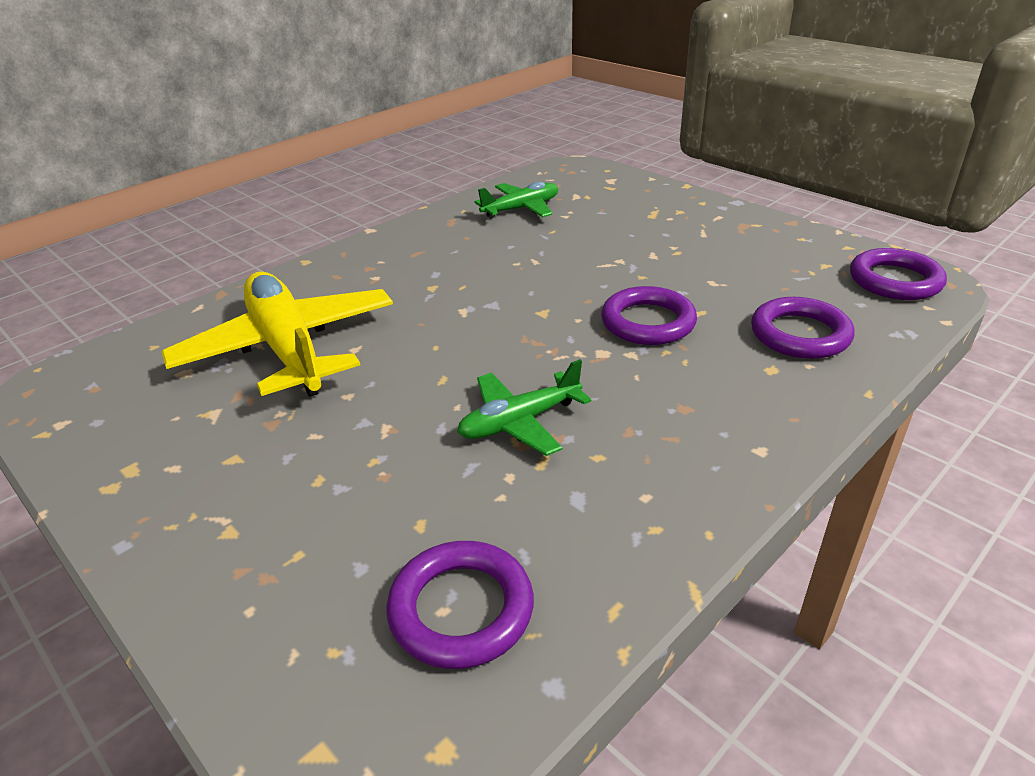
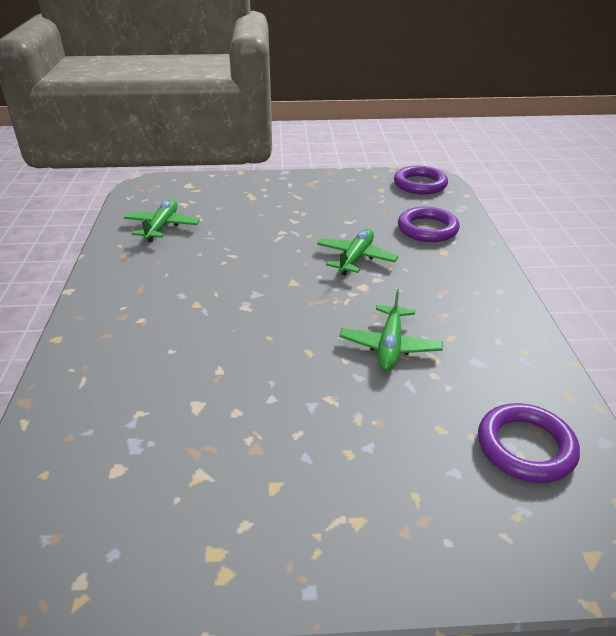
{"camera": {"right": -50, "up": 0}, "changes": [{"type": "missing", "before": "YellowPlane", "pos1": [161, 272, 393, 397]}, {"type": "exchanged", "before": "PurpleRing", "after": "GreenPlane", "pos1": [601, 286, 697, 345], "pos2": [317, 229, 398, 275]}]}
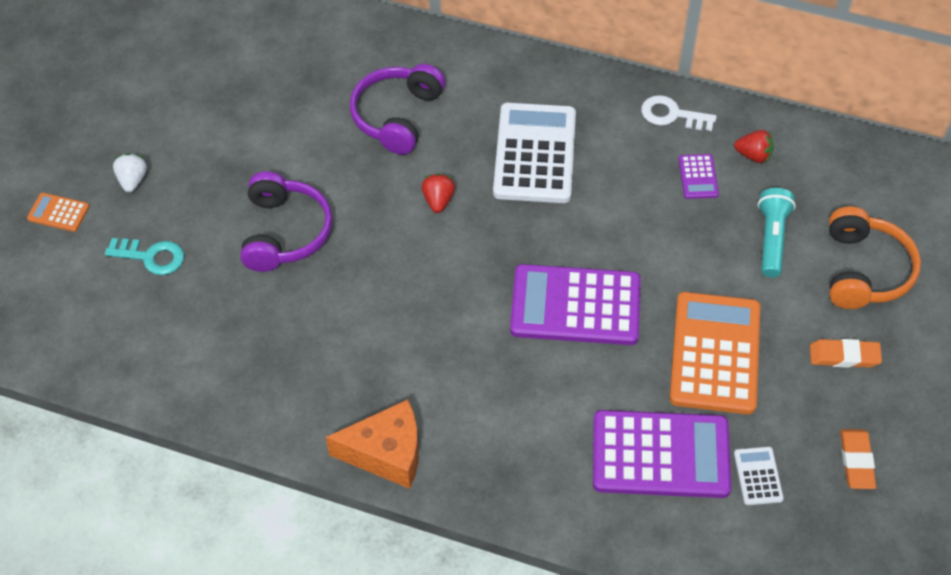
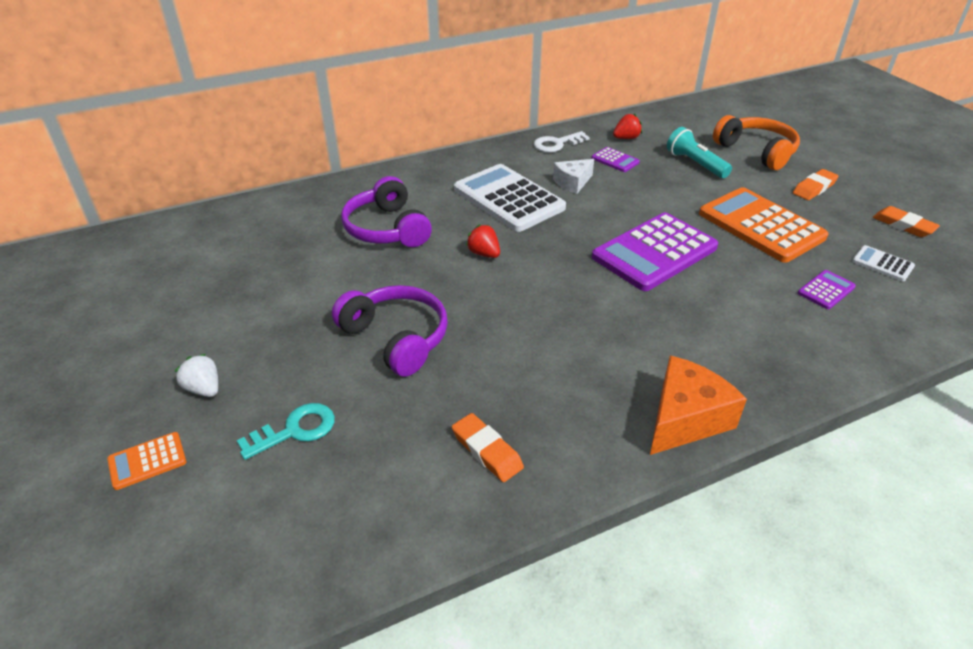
{"camera": {"right": -45, "up": -15}, "changes": [{"type": "appeared", "after": "OrangeEraser", "pos2": [452, 413, 524, 482]}, {"type": "appeared", "after": "WhiteCheese", "pos2": [553, 159, 594, 194]}, {"type": "size", "before": "PurpleCalculator", "pos1": [593, 410, 731, 498], "pos2": [798, 270, 856, 309], "scale": 0.44}]}
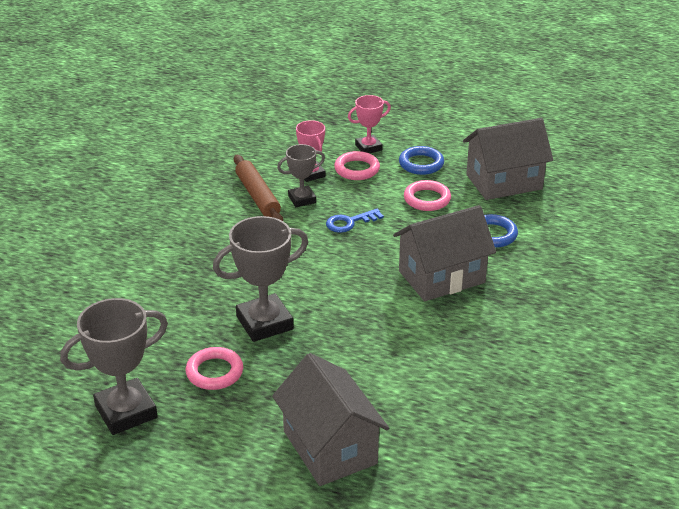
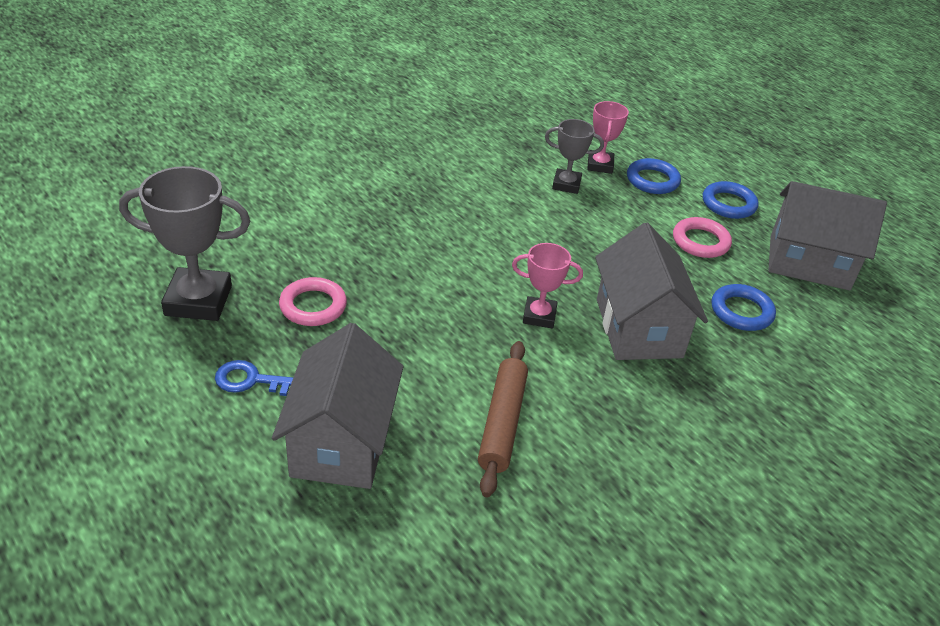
{"camera": {"right": 30, "up": 5}, "changes": [{"type": "missing", "before": "GreyTrophy", "pos1": [213, 216, 308, 342]}, {"type": "relocated", "before": "BrownRollingPin", "pos1": [234, 155, 283, 221], "pos2": [478, 341, 528, 497]}, {"type": "relocated", "before": "BlueKey", "pos1": [326, 209, 384, 233], "pos2": [215, 360, 293, 396]}, {"type": "relocated", "before": "PinkTrophy", "pos1": [348, 95, 391, 153], "pos2": [512, 243, 583, 329]}, {"type": "colour", "before": "PinkRing", "after": "BlueRing", "pos1": [334, 151, 380, 180], "pos2": [627, 158, 681, 194]}, {"type": "spun", "before": "GreyHouse", "pos1": [393, 205, 496, 301], "pos2": [595, 223, 708, 360], "turn": 75}]}
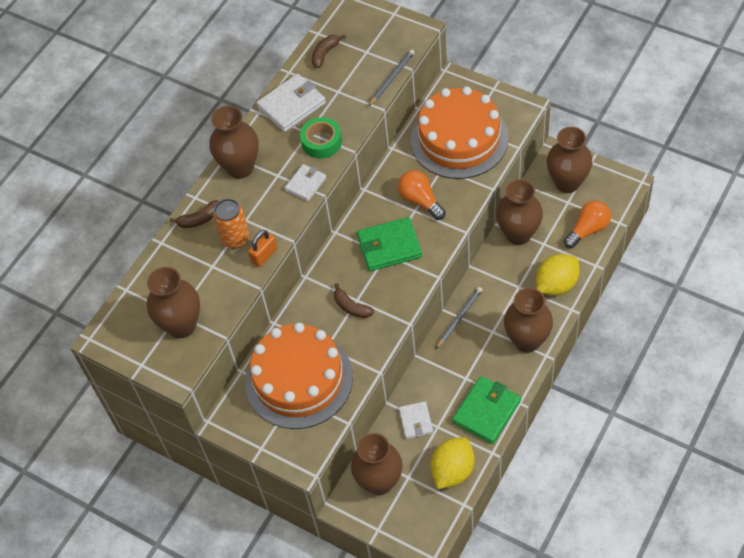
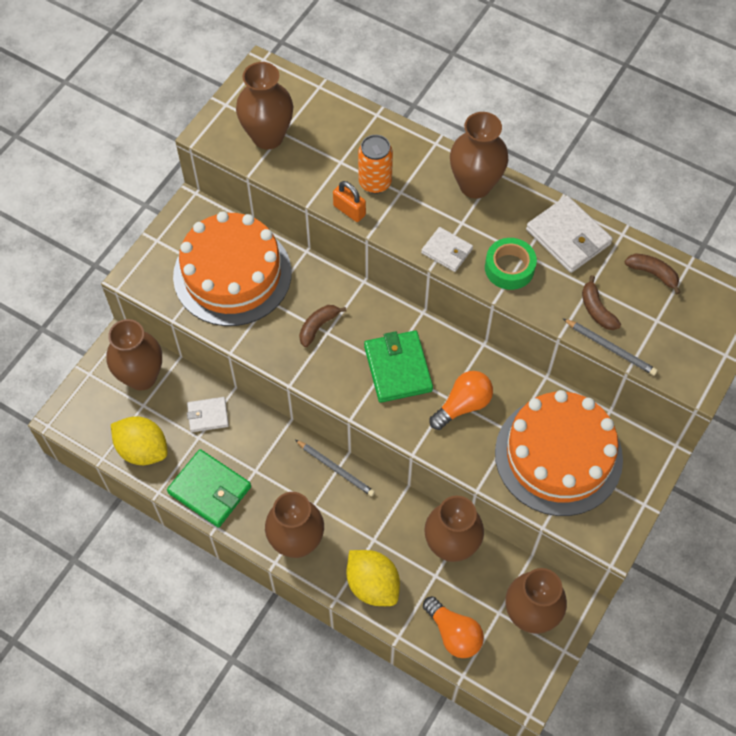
{"camera": {"right": 85, "up": 5}, "changes": [{"type": "relocated", "before": "BrownBanana", "pos1": [170, 200, 219, 228], "pos2": [582, 275, 621, 330]}]}
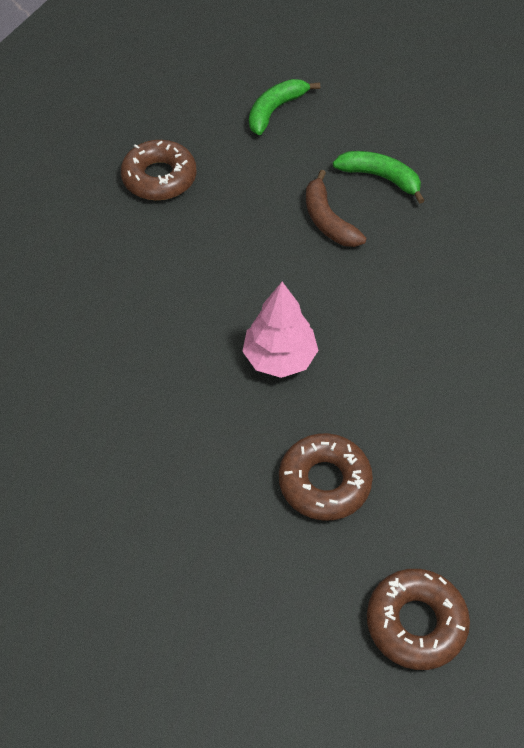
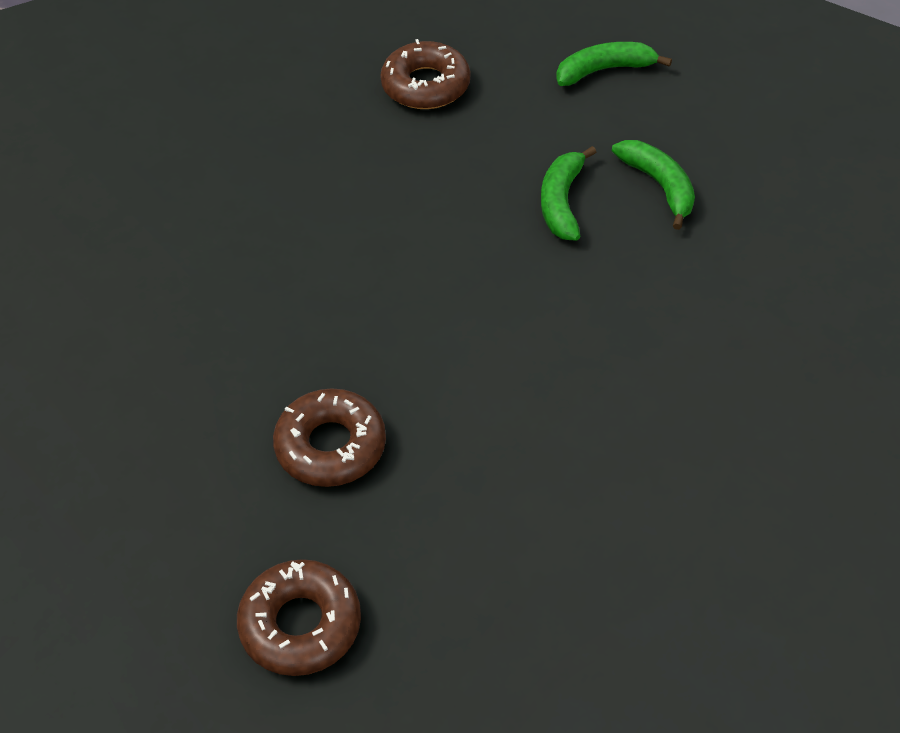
{"camera": {"right": 35, "up": -5}, "changes": [{"type": "missing", "before": "PinkTree", "pos1": [242, 282, 318, 378]}, {"type": "colour", "before": "BrownBanana", "after": "GreenBanana", "pos1": [306, 170, 366, 247], "pos2": [541, 146, 596, 241]}]}
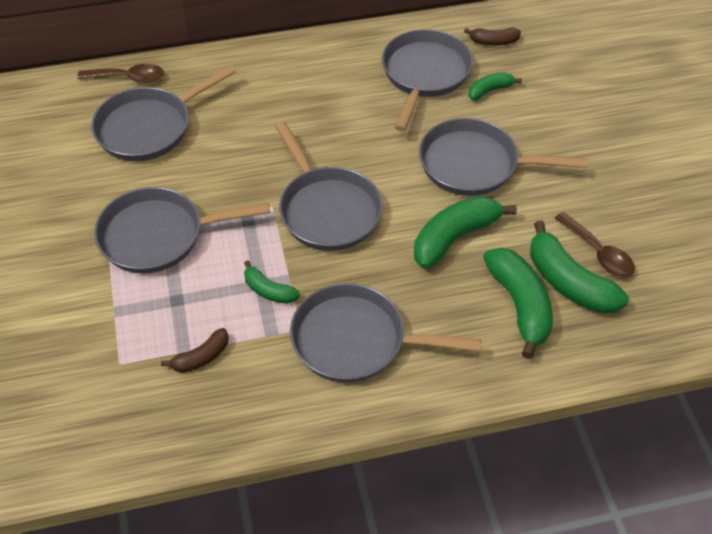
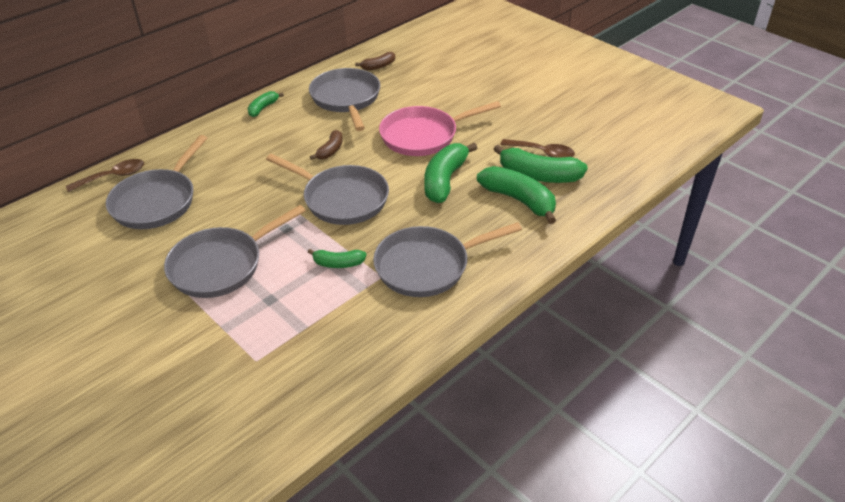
{"camera": {"right": -30, "up": -10}, "changes": [{"type": "relocated", "before": "BrownBanana", "pos1": [161, 328, 229, 373], "pos2": [310, 130, 343, 160]}, {"type": "relocated", "before": "GreenBanana", "pos1": [468, 72, 522, 100], "pos2": [248, 91, 284, 117]}, {"type": "colour", "before": "GreyPan", "after": "PinkPan", "pos1": [419, 118, 587, 196], "pos2": [379, 101, 501, 156]}]}
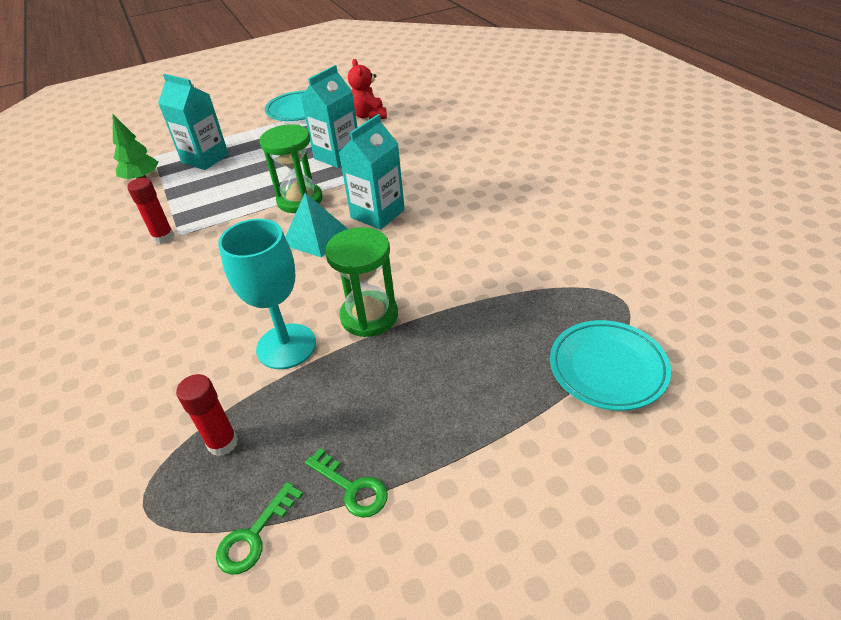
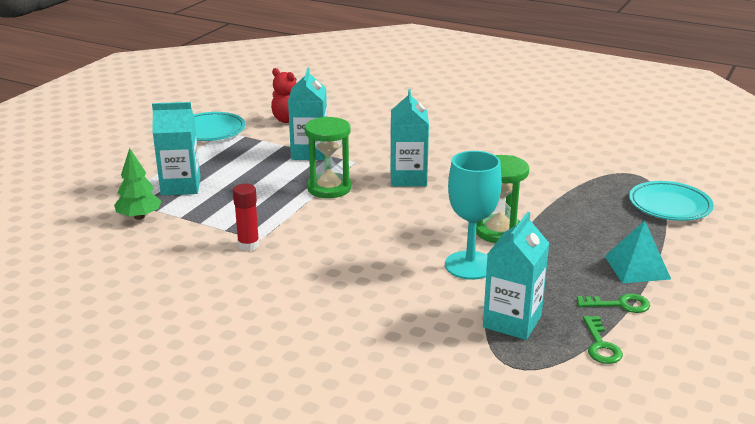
{"camera": {"right": -40, "up": -15}, "changes": [{"type": "relocated", "before": "TurquoisePyramid", "pos1": [285, 193, 348, 257], "pos2": [604, 221, 671, 283]}, {"type": "exchanged", "before": "RedGlueStick", "after": "TurquoiseCarton", "pos1": [176, 374, 238, 456], "pos2": [483, 212, 549, 340]}]}
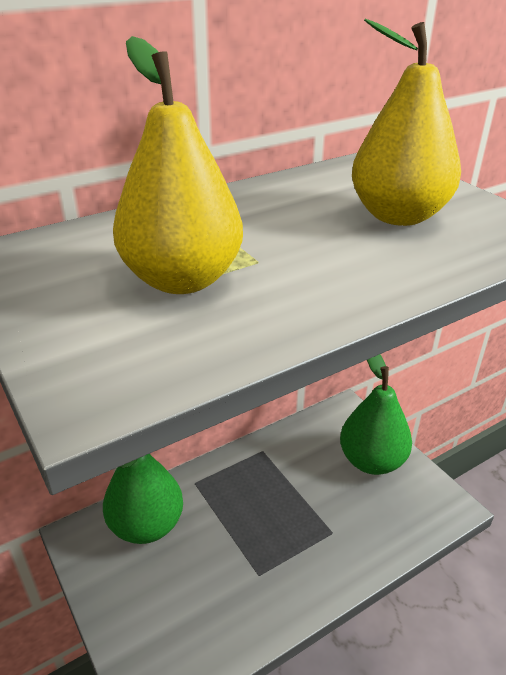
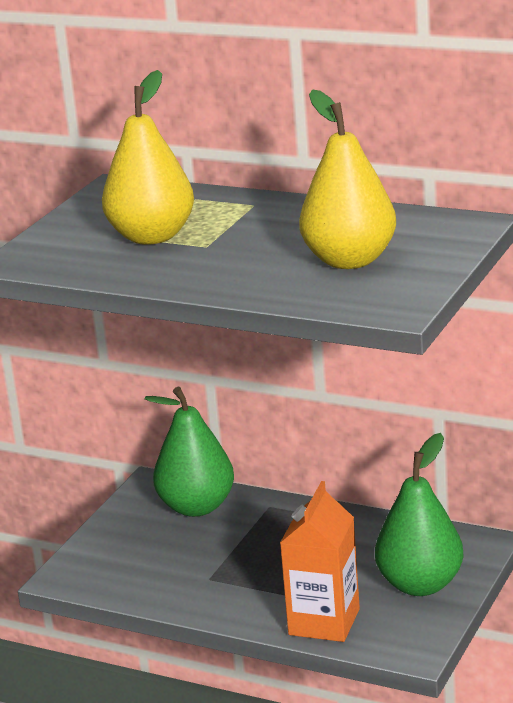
{"camera": {"right": 60, "up": -10}, "changes": [{"type": "appeared", "after": "OrangeCarton", "pos2": [280, 481, 360, 642]}]}
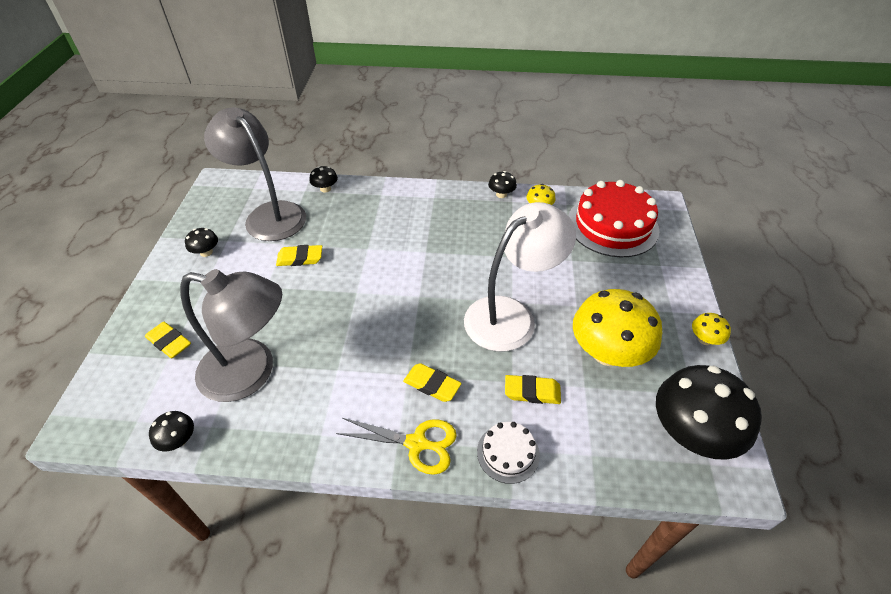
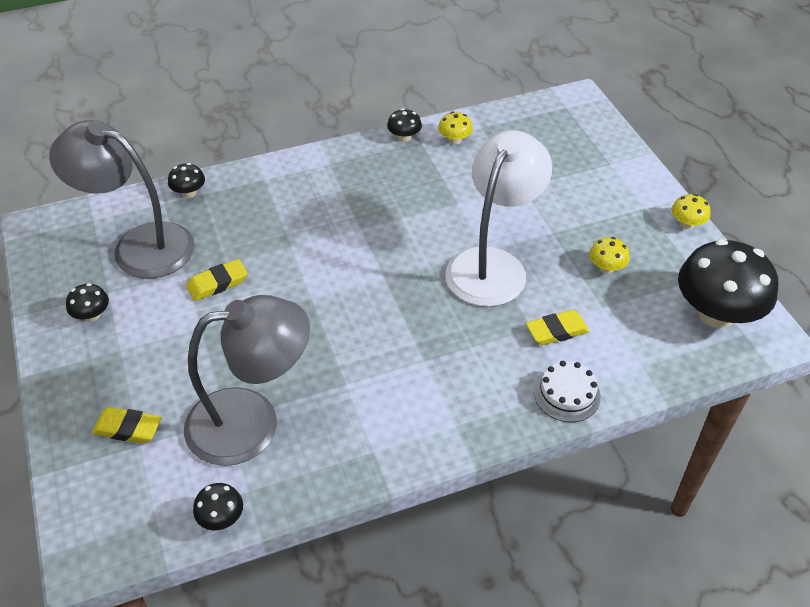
{"camera": {"right": -25, "up": 0}, "changes": [{"type": "missing", "before": "YellowScissors", "pos1": [336, 418, 457, 475]}, {"type": "missing", "before": "YellowEraser", "pos1": [403, 363, 461, 402]}, {"type": "missing", "before": "RedCake", "pos1": [568, 180, 660, 257]}, {"type": "size", "before": "YellowMushroom", "pos1": [573, 289, 662, 367], "pos2": [589, 237, 630, 274], "scale": 0.44}]}
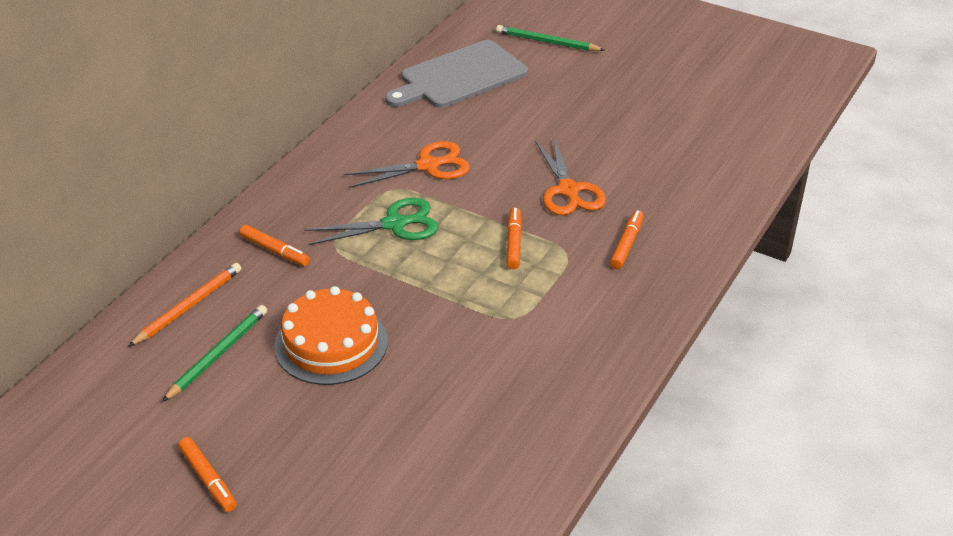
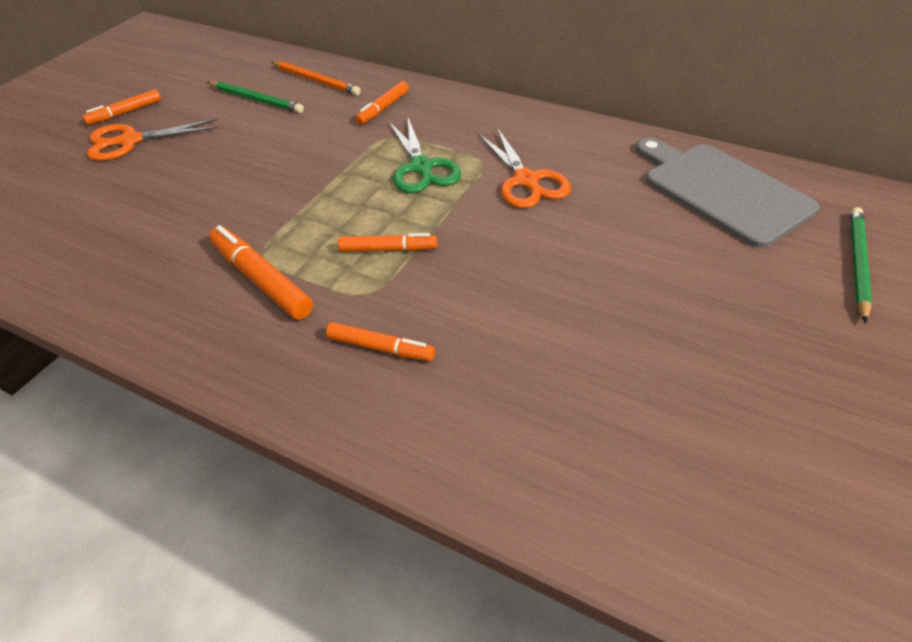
{"camera": {"right": 90, "up": 5}, "changes": [{"type": "missing", "before": "OrangeCake", "pos1": [274, 286, 388, 385]}, {"type": "appeared", "after": "OrangeMarker", "pos2": [209, 225, 313, 320]}, {"type": "relocated", "before": "OrangeScissors", "pos1": [535, 138, 606, 215], "pos2": [87, 119, 218, 161]}]}
